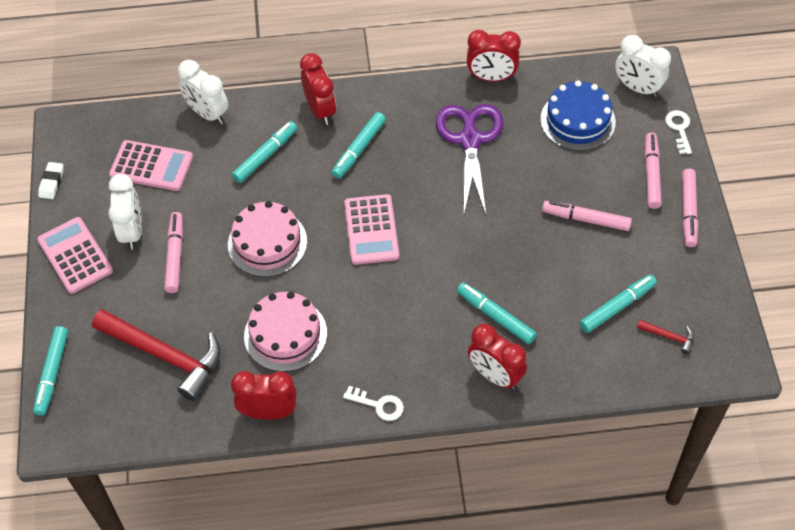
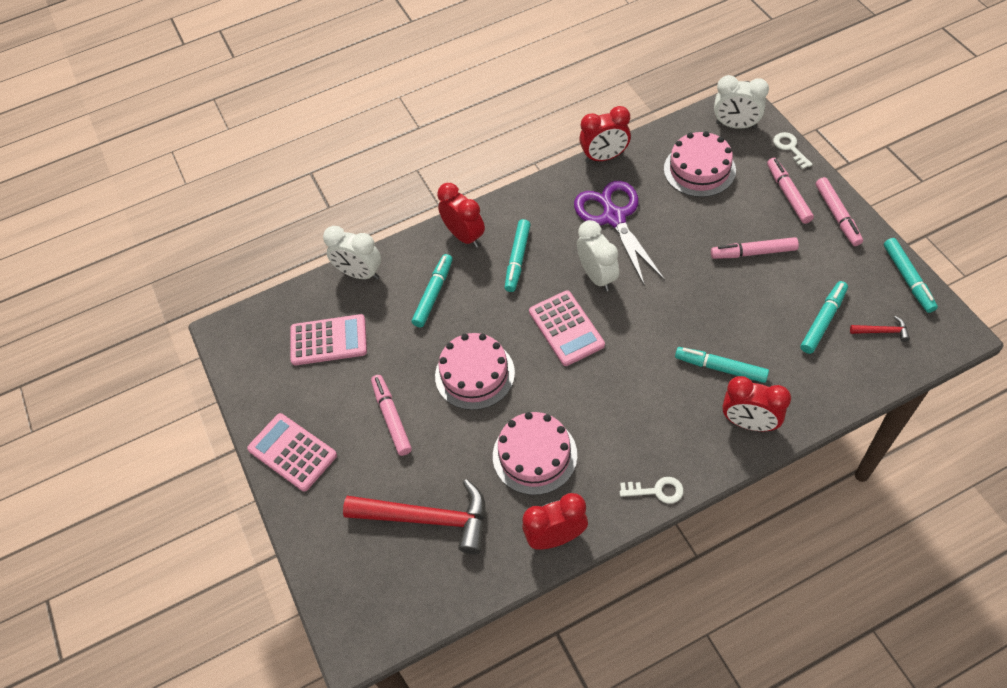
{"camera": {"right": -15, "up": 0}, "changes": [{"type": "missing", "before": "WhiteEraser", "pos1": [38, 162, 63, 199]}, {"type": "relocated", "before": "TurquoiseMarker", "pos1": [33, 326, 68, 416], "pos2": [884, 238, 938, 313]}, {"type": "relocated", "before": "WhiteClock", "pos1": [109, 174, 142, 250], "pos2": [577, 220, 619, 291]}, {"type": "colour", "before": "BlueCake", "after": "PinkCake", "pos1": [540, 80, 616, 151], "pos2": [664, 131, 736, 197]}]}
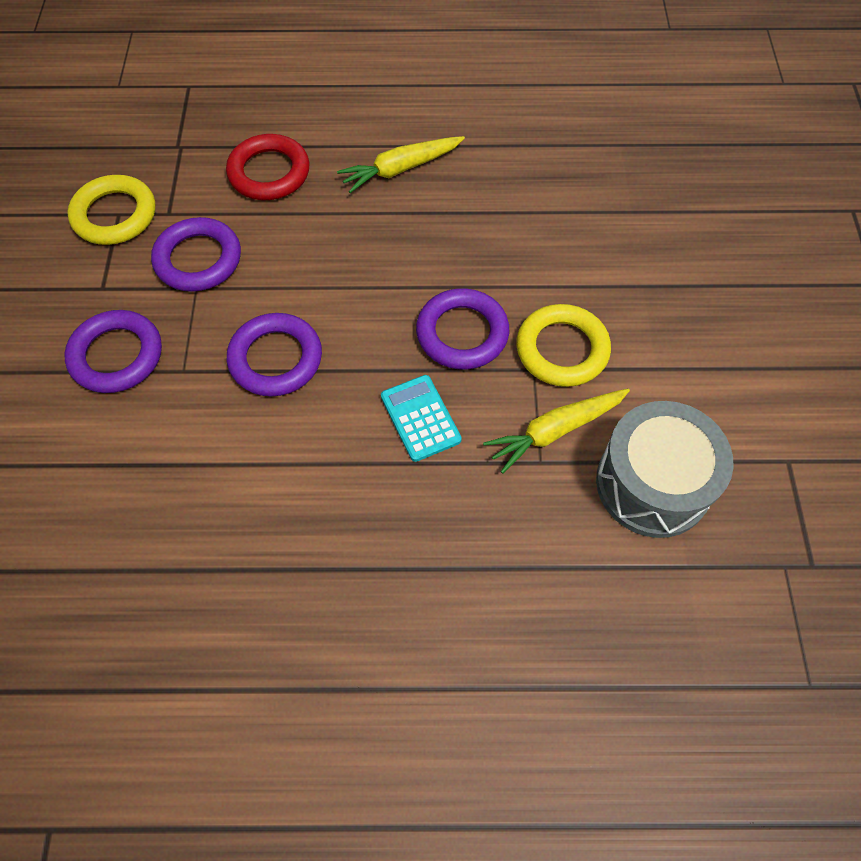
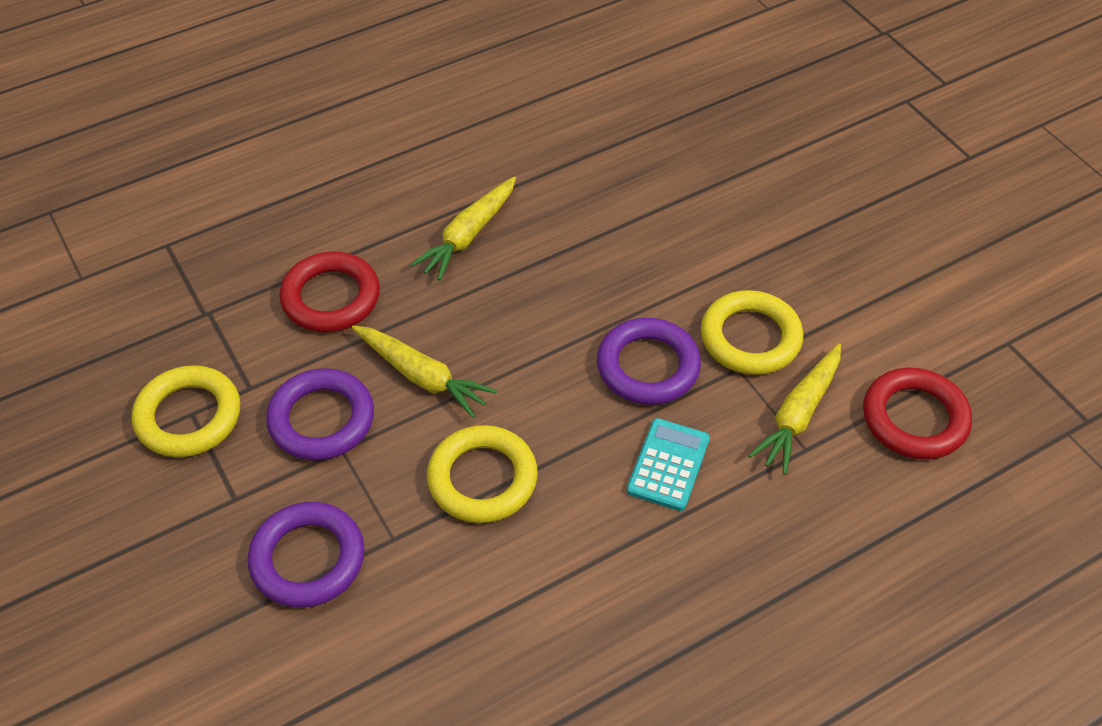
{"camera": {"right": -30, "up": -10}, "changes": [{"type": "appeared", "after": "YellowCarrot", "pos2": [352, 326, 497, 418]}, {"type": "exchanged", "before": "GreyDrum", "after": "RedRing", "pos1": [596, 401, 733, 538], "pos2": [863, 368, 972, 460]}, {"type": "colour", "before": "PurpleRing", "after": "YellowRing", "pos1": [227, 313, 322, 397], "pos2": [427, 425, 538, 523]}, {"type": "spun", "before": "TurquoiseCalculator", "pos1": [381, 375, 462, 462], "pos2": [627, 418, 710, 511], "turn": 75}]}
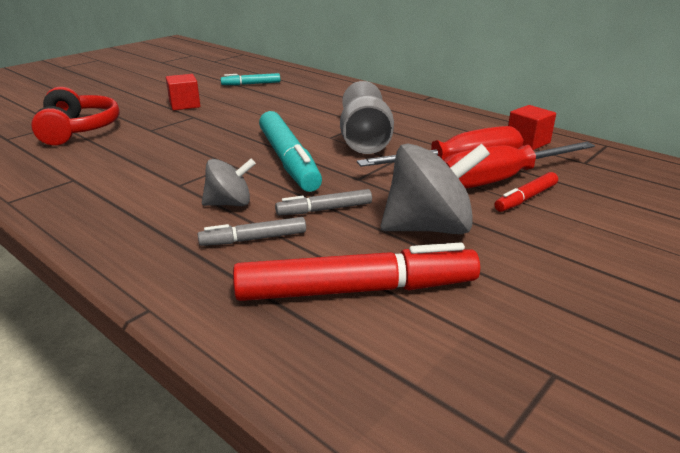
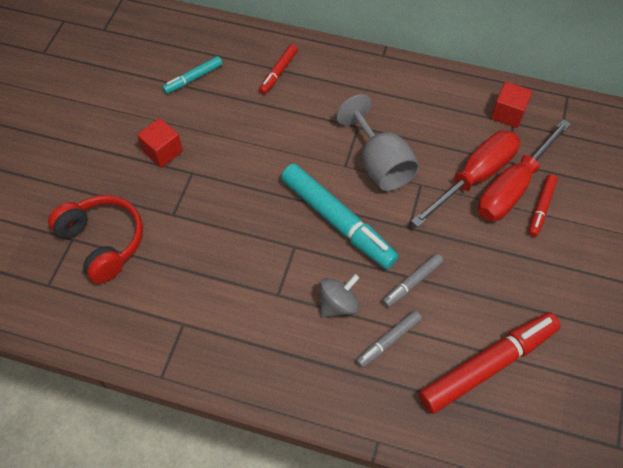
{"camera": {"right": -25, "up": 30}, "changes": [{"type": "missing", "before": "GreySpinningTop", "pos1": [380, 144, 490, 234]}, {"type": "appeared", "after": "RedMarker", "pos2": [259, 44, 298, 94]}]}
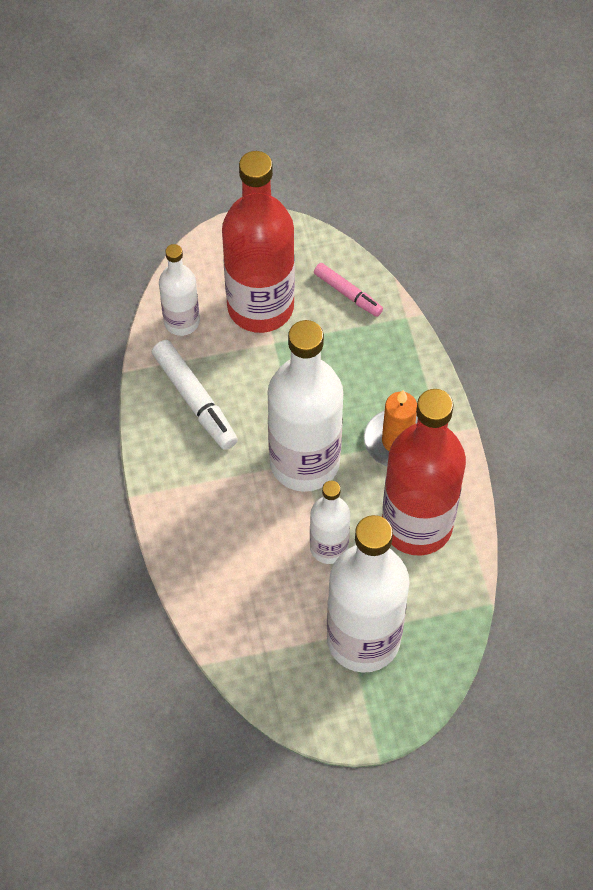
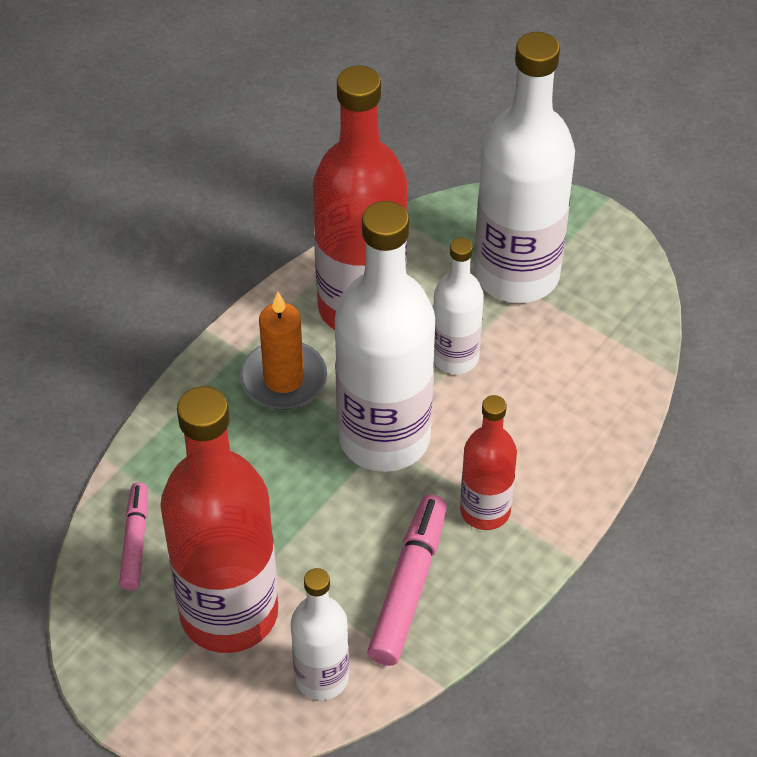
{"camera": {"right": -130, "up": -10}, "changes": [{"type": "appeared", "after": "RedBottle", "pos2": [460, 395, 517, 530]}, {"type": "colour", "before": "WhiteMarker", "after": "PinkMarker", "pos1": [152, 340, 238, 450], "pos2": [367, 494, 447, 666]}]}
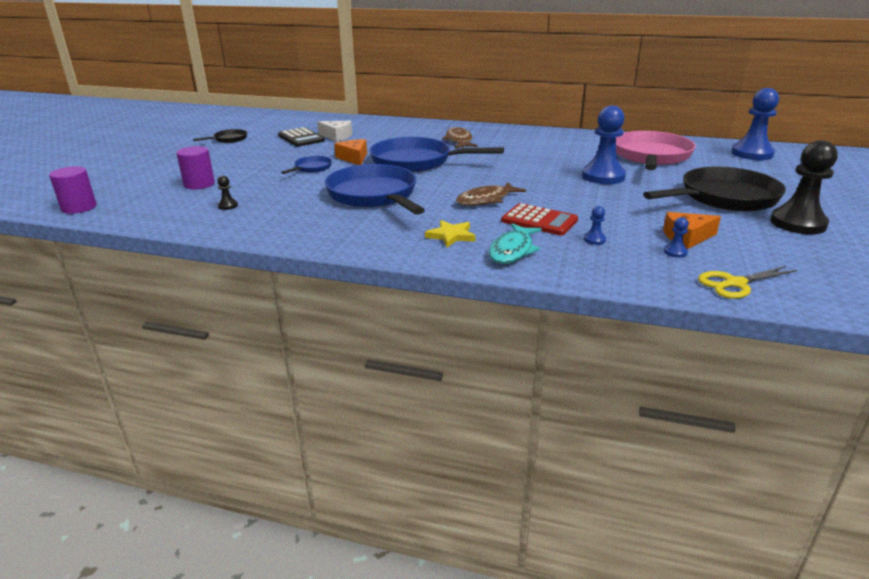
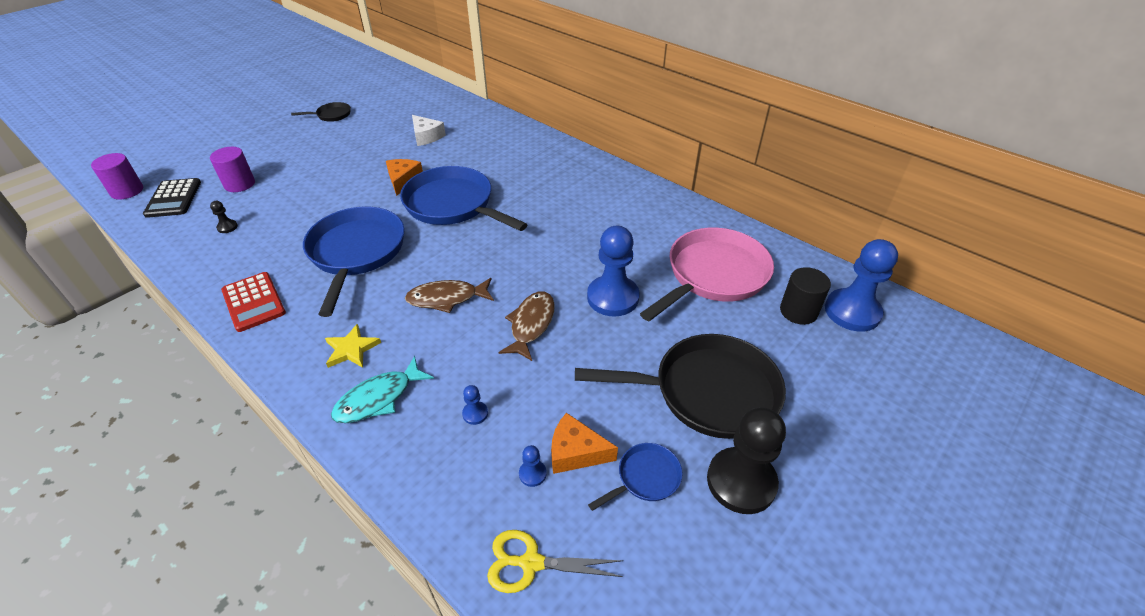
{"camera": {"right": 25, "up": 15}, "changes": [{"type": "appeared", "after": "BlackCylinder", "pos2": [780, 267, 831, 325]}, {"type": "relocated", "before": "BlackCalculator", "pos1": [278, 127, 325, 147], "pos2": [143, 178, 201, 218]}, {"type": "relocated", "before": "BluePan", "pos1": [281, 156, 332, 174], "pos2": [588, 443, 683, 511]}, {"type": "relocated", "before": "BrownFish", "pos1": [442, 127, 478, 148], "pos2": [499, 291, 555, 361]}, {"type": "relocated", "before": "RedCalculator", "pos1": [501, 203, 578, 236], "pos2": [221, 272, 286, 332]}]}
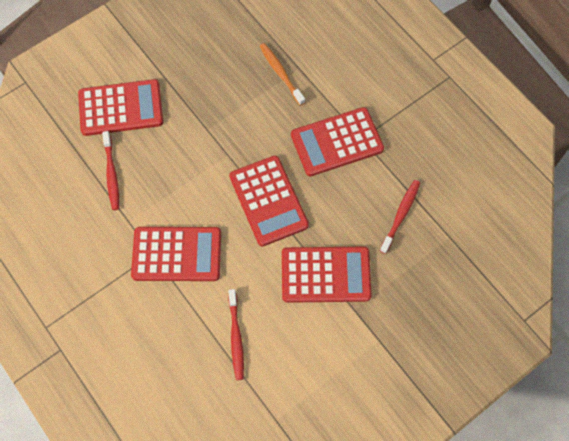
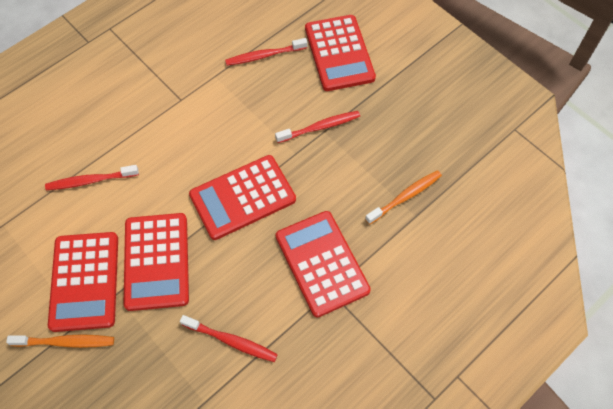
{"camera": {"right": 85, "up": -5}, "changes": [{"type": "appeared", "after": "OrangeToothbrush", "pos2": [6, 334, 114, 348]}, {"type": "appeared", "after": "RedToothbrush", "pos2": [275, 111, 360, 143]}, {"type": "relocated", "before": "RedCalculator", "pos1": [131, 227, 221, 281], "pos2": [48, 232, 118, 332]}]}
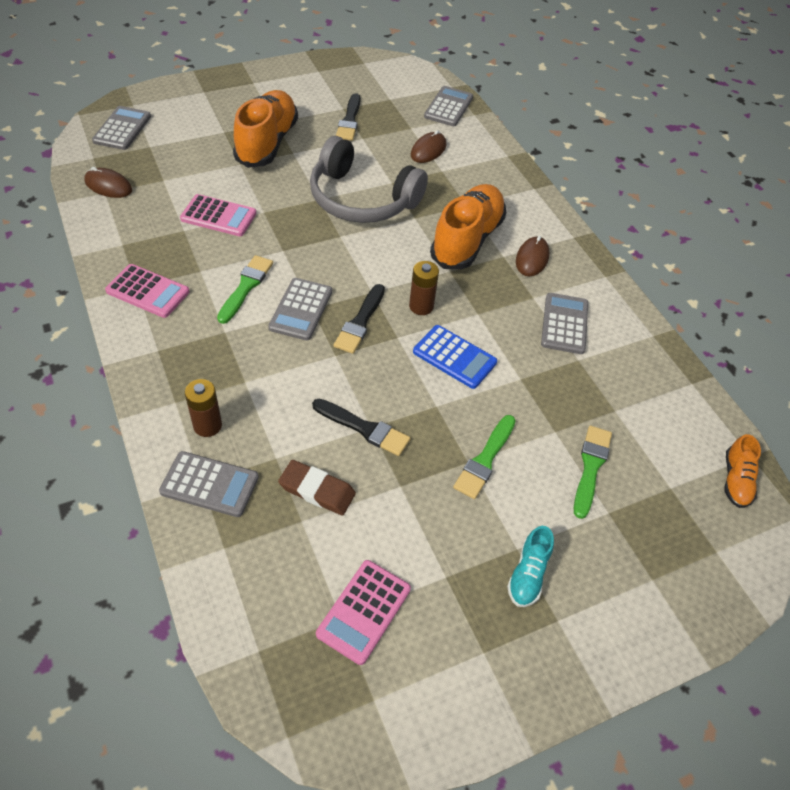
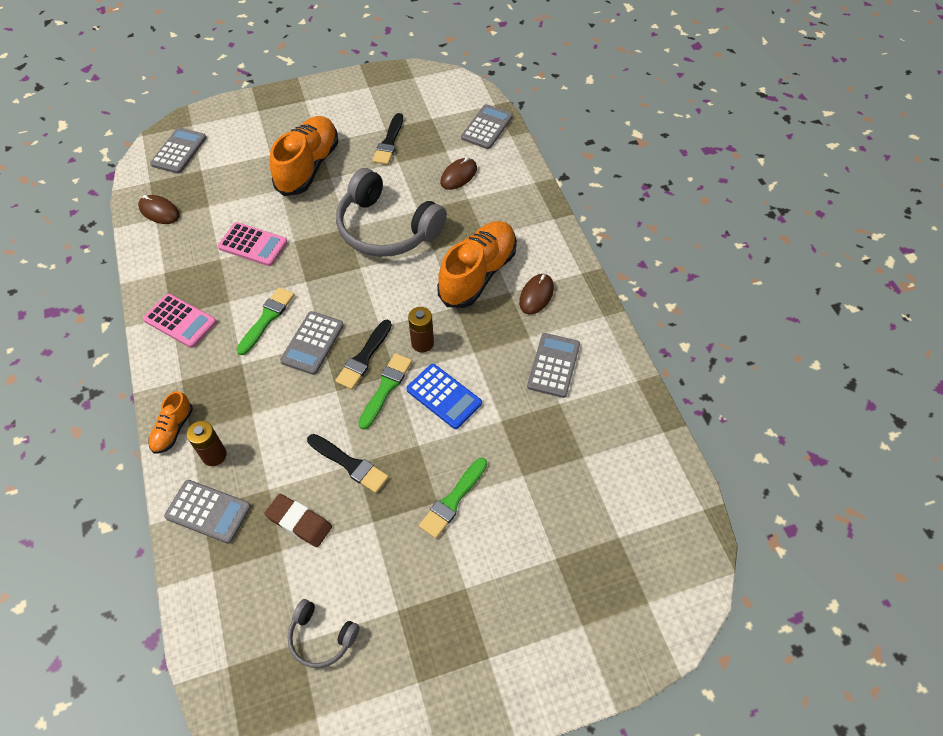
{"camera": {"right": 10, "up": 5}, "changes": [{"type": "missing", "before": "TurquoiseShoe", "pos1": [507, 526, 554, 607]}, {"type": "relocated", "before": "GreenBrush", "pos1": [574, 426, 612, 519], "pos2": [358, 353, 412, 430]}, {"type": "relocated", "before": "OrangeShoe", "pos1": [725, 434, 761, 508], "pos2": [148, 391, 193, 454]}, {"type": "exchanged", "before": "PinkCalculator", "after": "GreyHeadphones", "pos1": [316, 560, 411, 665], "pos2": [288, 599, 360, 668]}]}
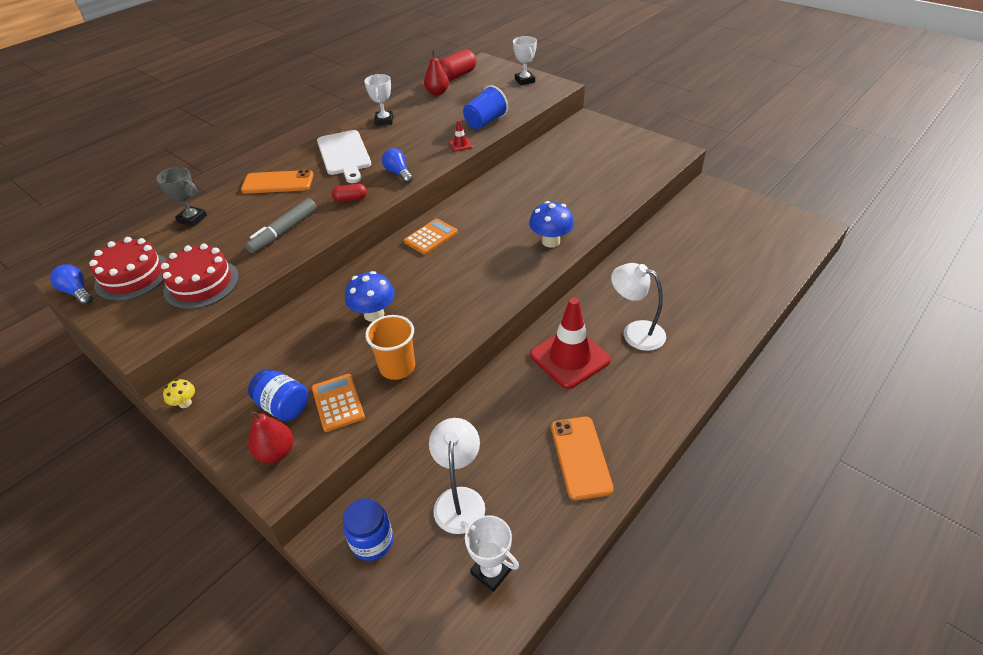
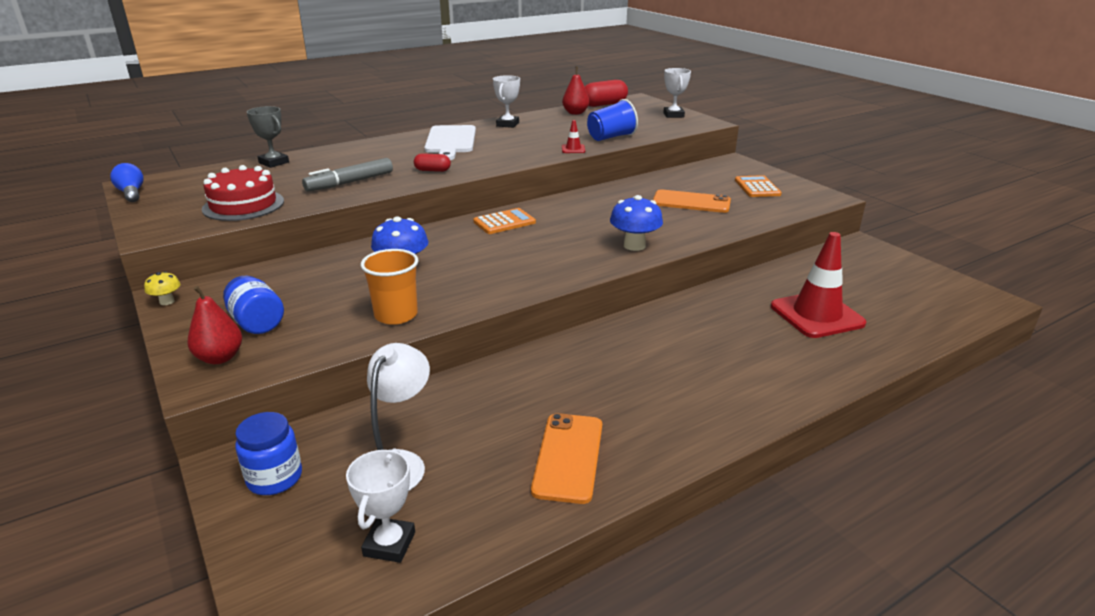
{"camera": {"right": 15, "up": -15}, "changes": [{"type": "missing", "before": "RedCake", "pos1": [89, 237, 167, 301]}, {"type": "missing", "before": "BlueLightBulb", "pos1": [382, 148, 413, 183]}, {"type": "missing", "before": "WhiteLamp", "pos1": [611, 263, 666, 351]}, {"type": "relocated", "before": "OrangePhone", "pos1": [241, 170, 314, 194], "pos2": [653, 190, 731, 213]}, {"type": "relocated", "before": "OrangeCalculator", "pos1": [312, 374, 365, 432], "pos2": [735, 175, 782, 197]}, {"type": "relocated", "before": "RedTrafficCone", "pos1": [530, 298, 611, 389], "pos2": [771, 232, 866, 338]}, {"type": "spun", "before": "WhiteTrophy", "pos1": [461, 515, 519, 592], "pos2": [346, 448, 415, 563], "turn": 45}]}
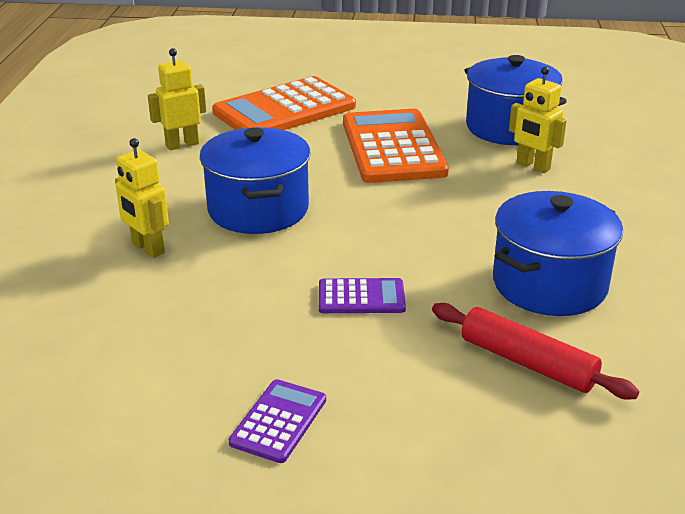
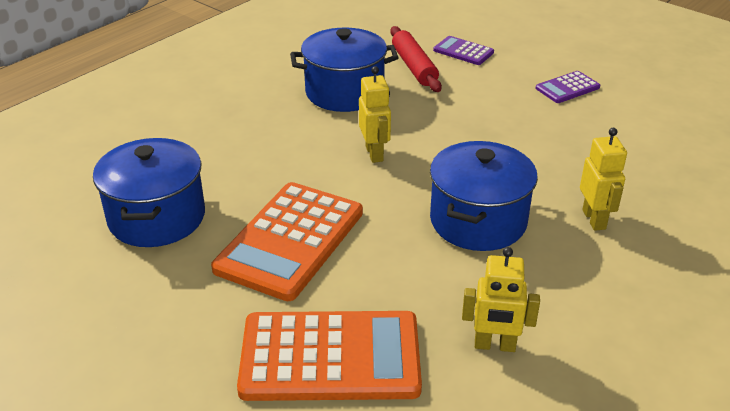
{"camera": {"right": -145, "up": 5}, "changes": [{"type": "relocated", "before": "PurpleCalculator", "pos1": [319, 278, 406, 313], "pos2": [433, 36, 494, 65]}, {"type": "relocated", "before": "YellowRobot", "pos1": [509, 67, 567, 173], "pos2": [359, 66, 391, 163]}]}
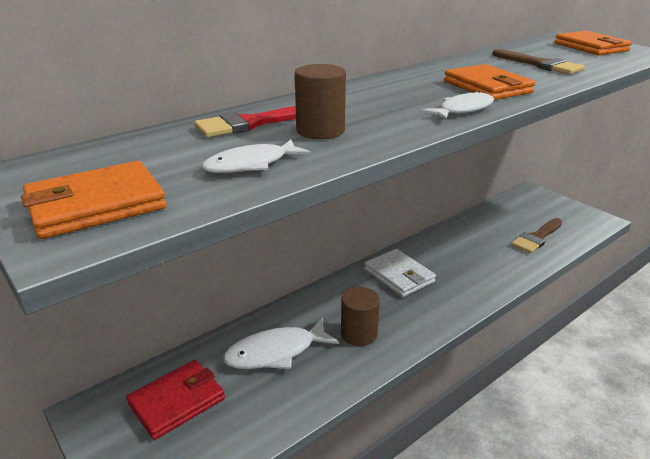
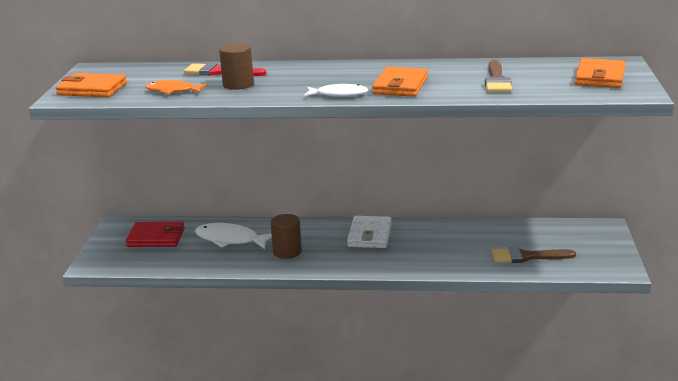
{"camera": {"right": 45, "up": -5}, "changes": [{"type": "colour", "before": "WhiteFish", "after": "OrangeFish", "pos1": [202, 139, 311, 173], "pos2": [145, 80, 207, 94]}]}
